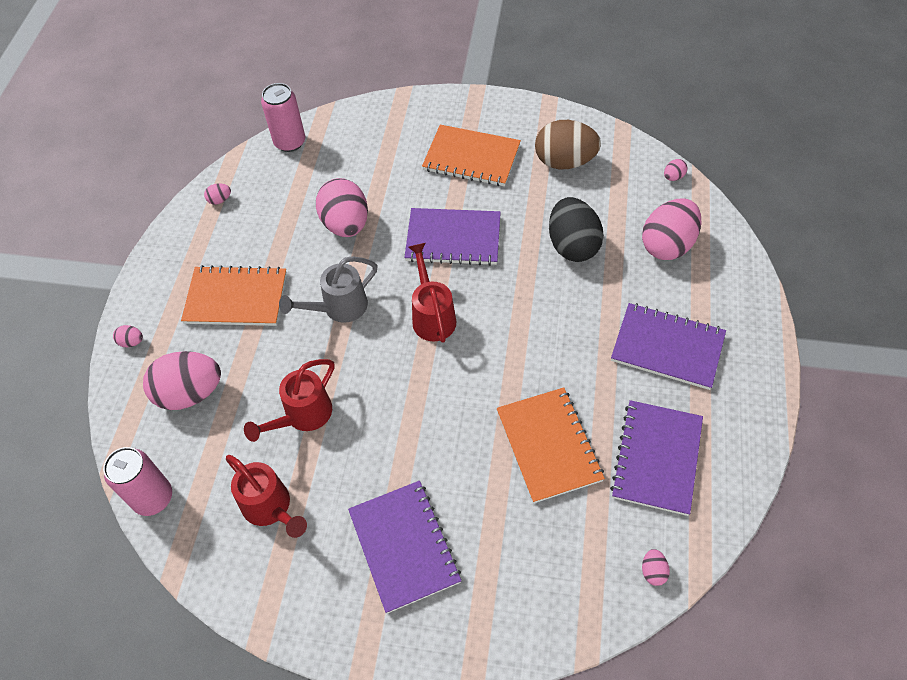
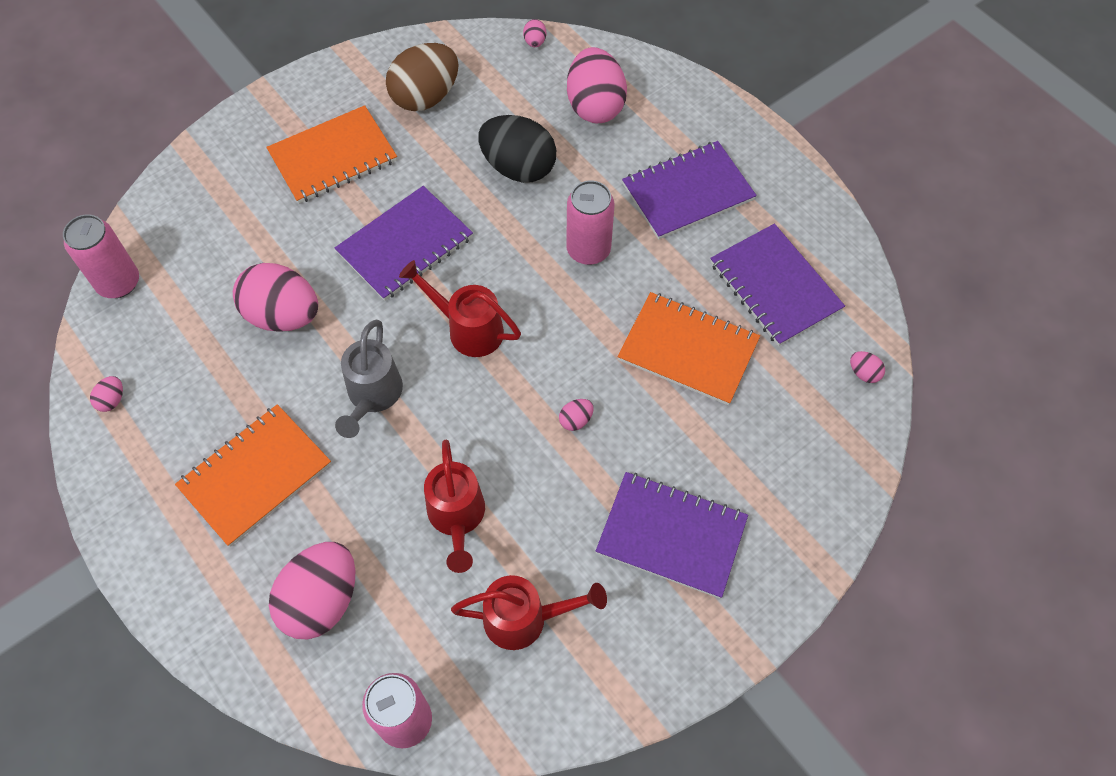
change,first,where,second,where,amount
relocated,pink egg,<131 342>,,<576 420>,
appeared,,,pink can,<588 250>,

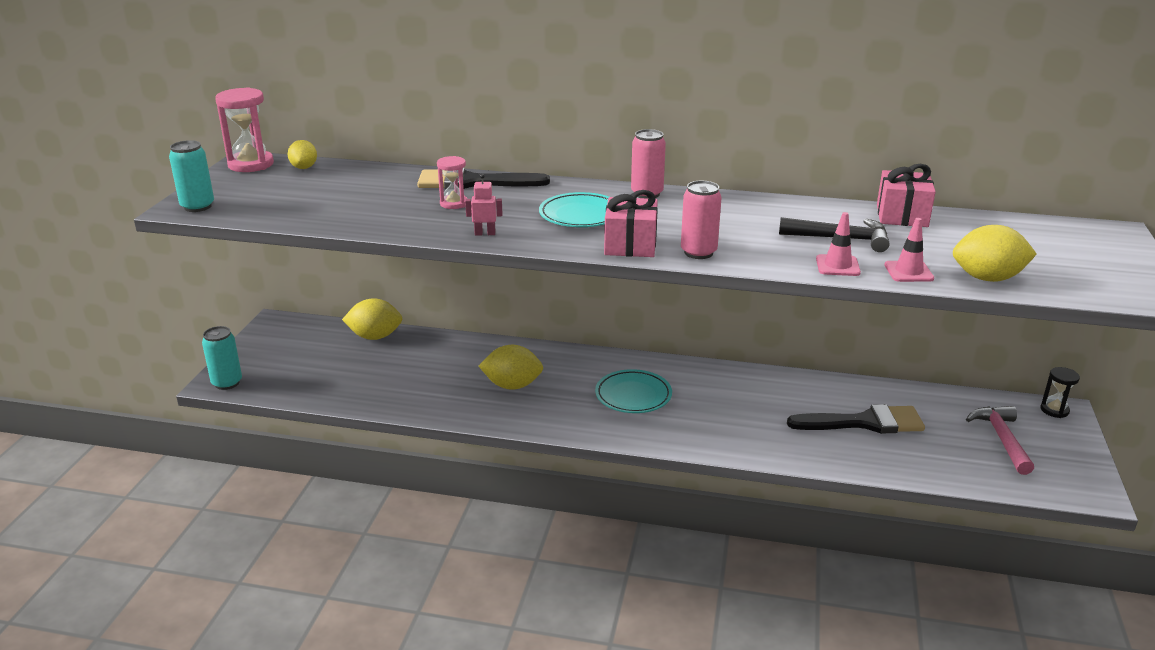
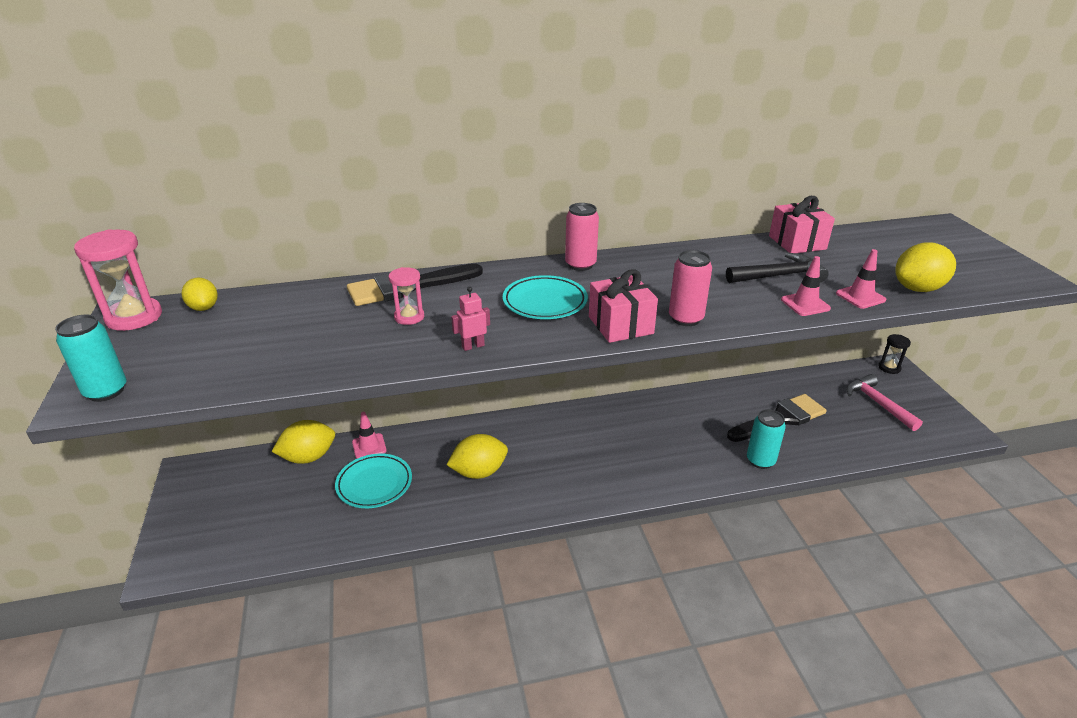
change,first,where,second,where,amount
relocated,turquoise plate,<633 395>,,<374 484>,
appeared,,,pink traffic cone,<369 446>,
relocated,turquoise can,<227 383>,,<760 461>,

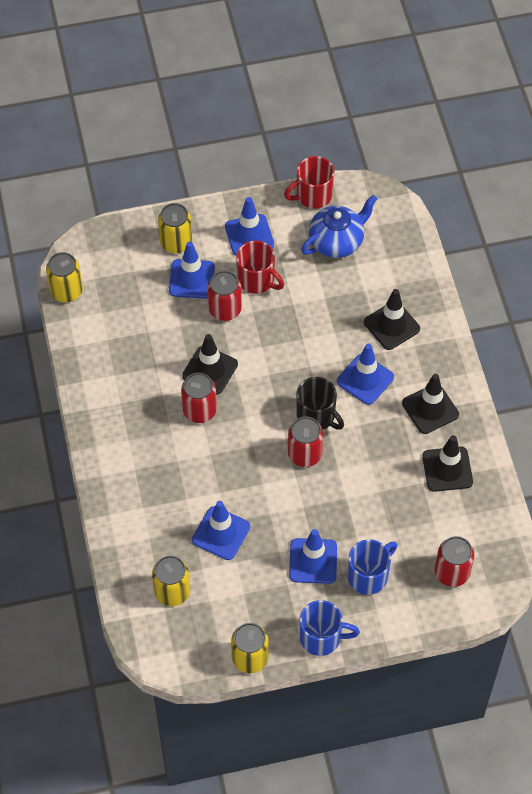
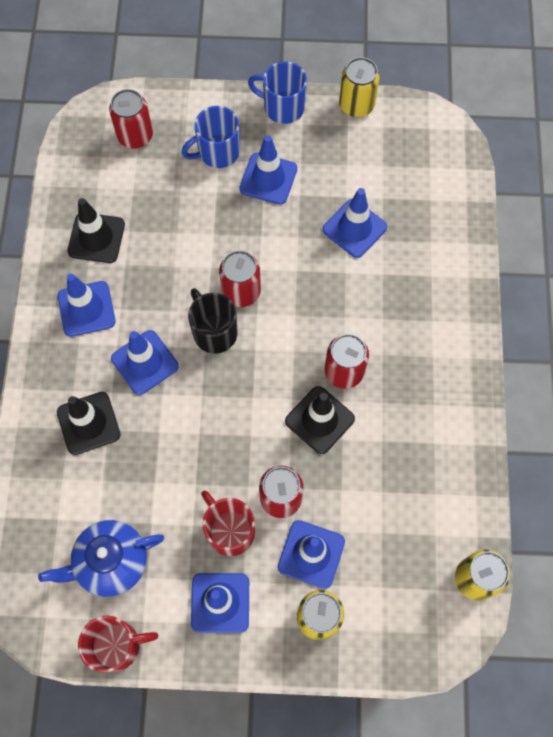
change,first,where,second,where,amount
colour,black traffic cone,<430 409>,blue traffic cone,<86 309>,
missing,yellow can,<172 591>,,,

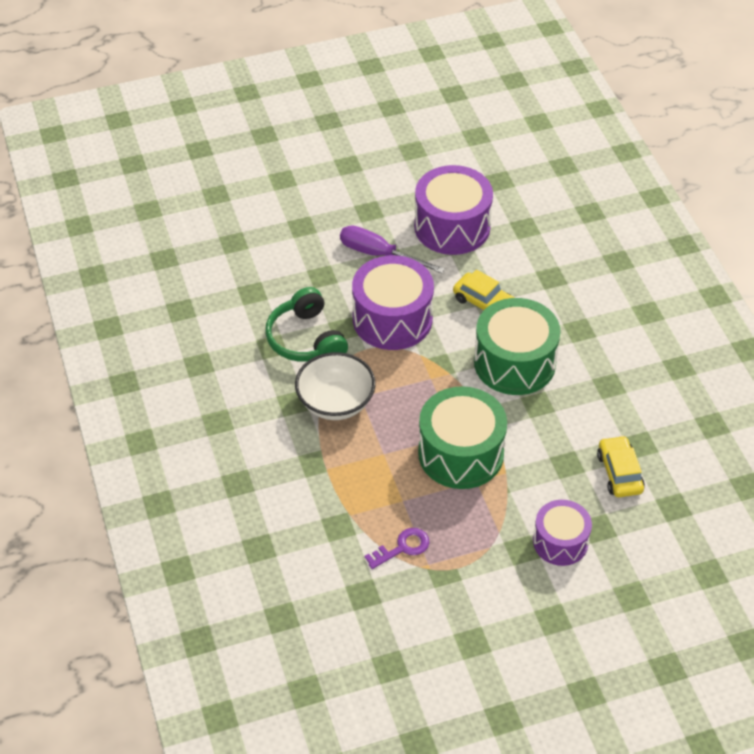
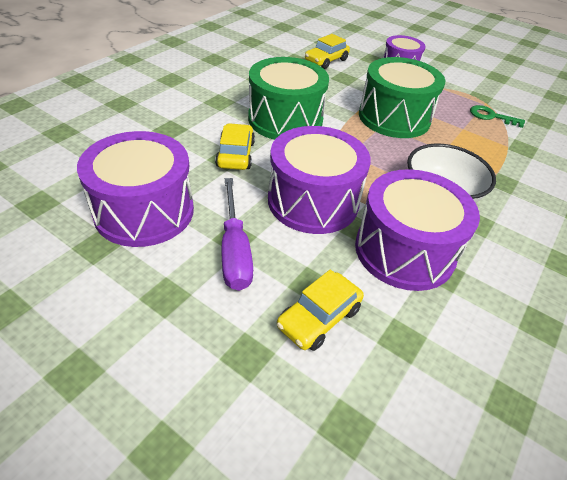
change,first,where,second,where,amount
appeared,,,yellow car,<319 318>,
exchanged,green headphones,<306 339>,purple drum,<404 250>,
colour,purple key,<402 548>,green key,<491 116>,

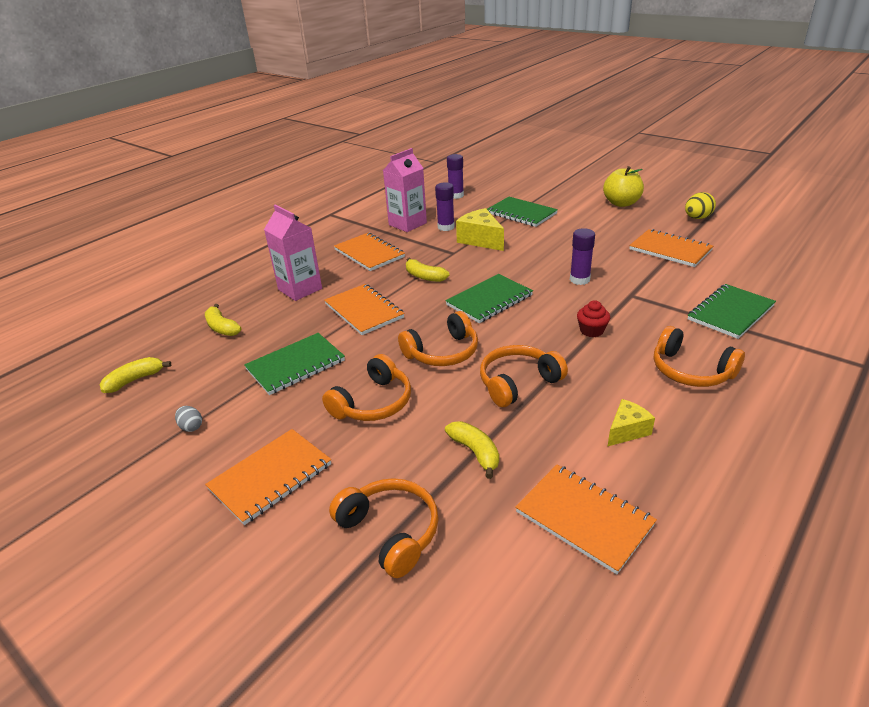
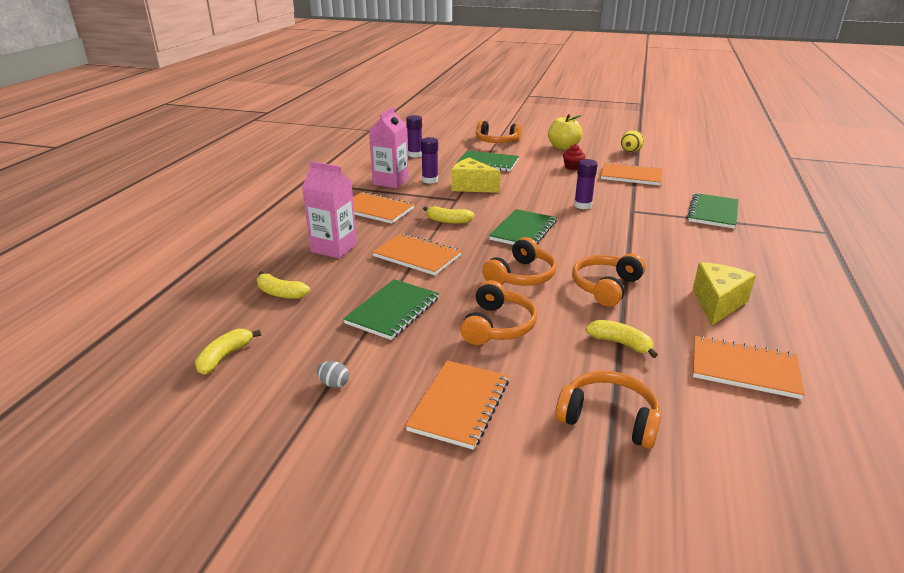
change,first,where,second,where,amount
relocated,orange headphones,<691 371>,,<496 141>,
relocated,red cupcake,<591 330>,,<573 167>,
size,yellow cheese,<627 431>,,<717 303>,x1.63

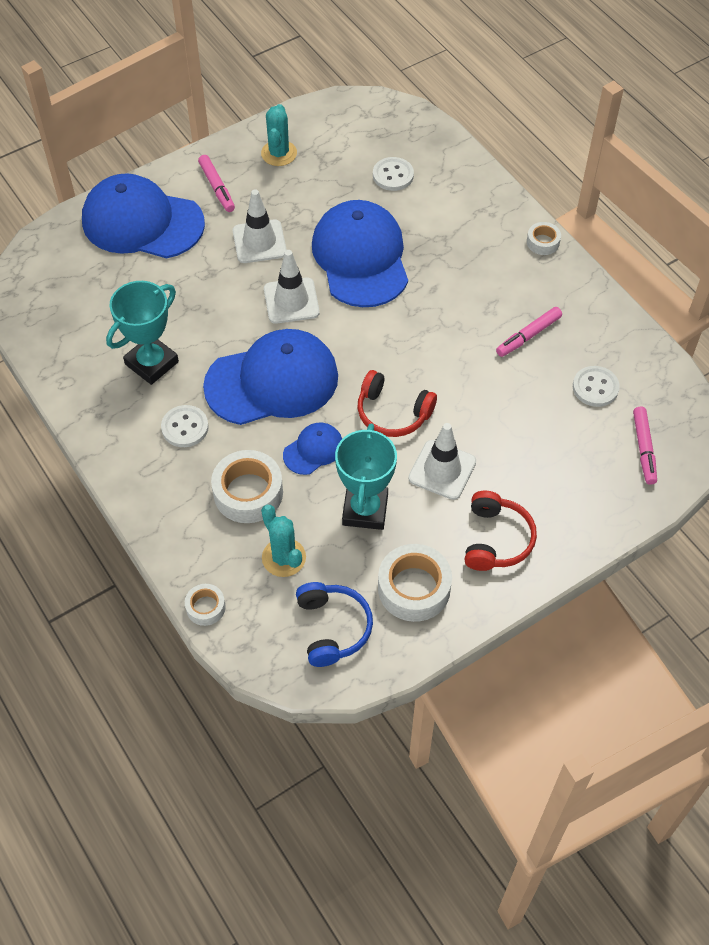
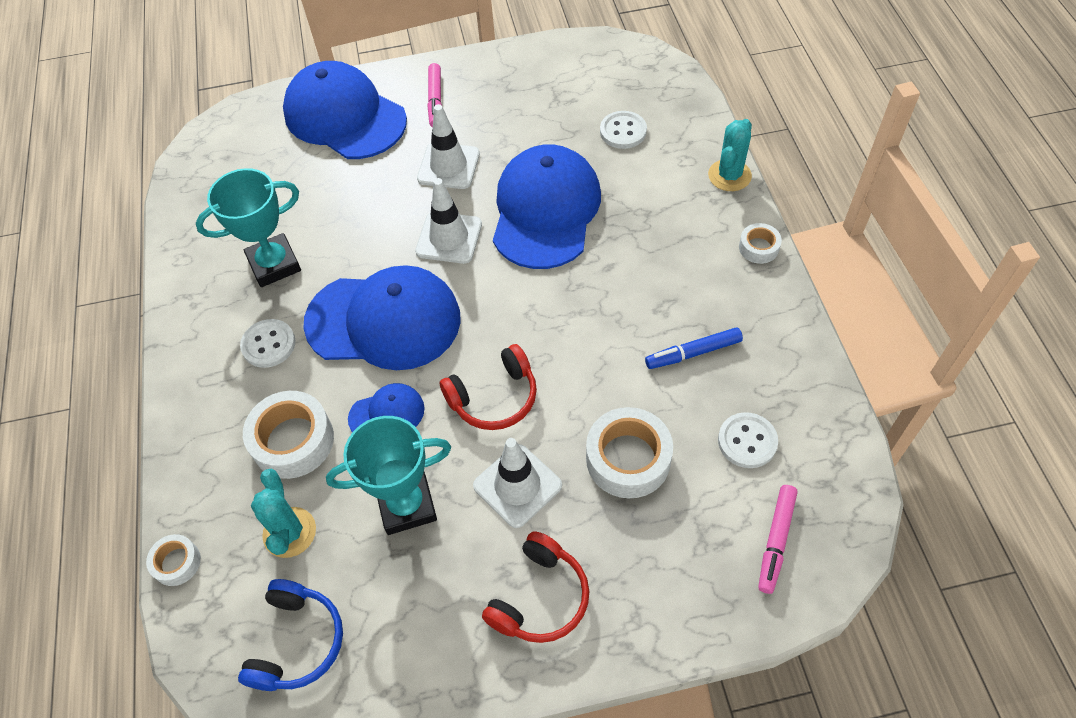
change,first,where,second,where,amount
spun,turquoise trophy,<365 510>,,<407 505>,45 degrees clockwise
spun,red headphones,<392 413>,,<494 398>,75 degrees counterclockwise
relocated,white tape,<414 588>,,<628 459>,
colour,pink marker,<528 336>,blue marker,<693 353>,
relocated,turquoise cactus,<279 153>,,<729 175>,

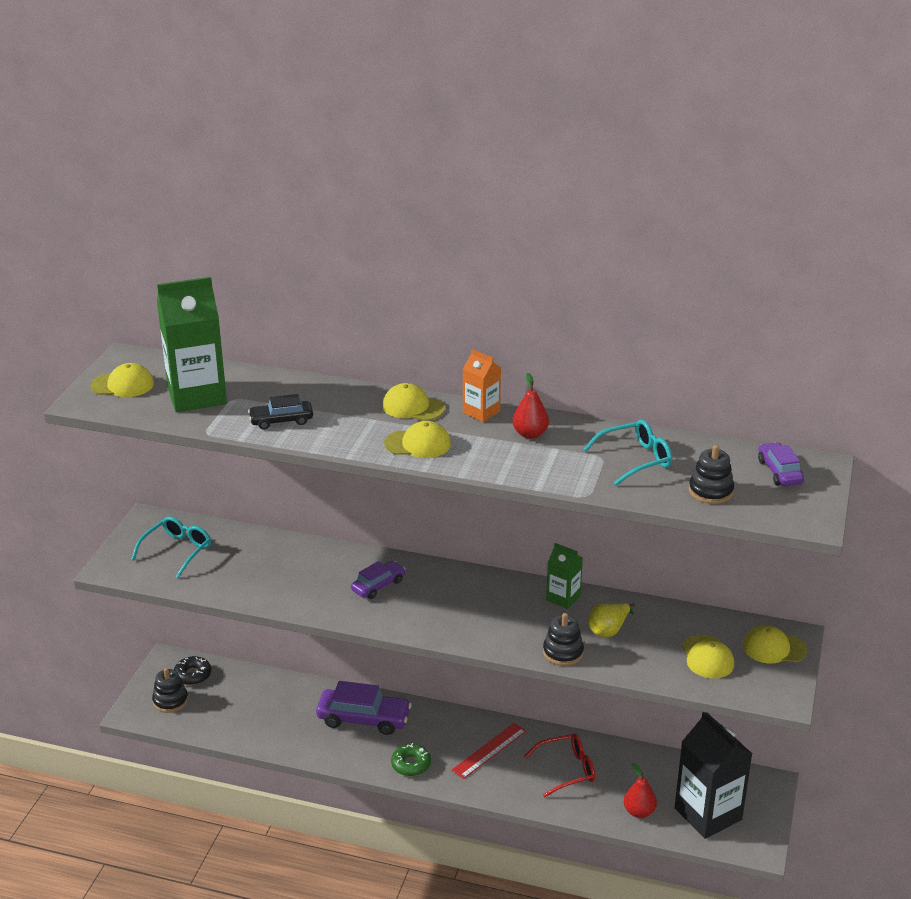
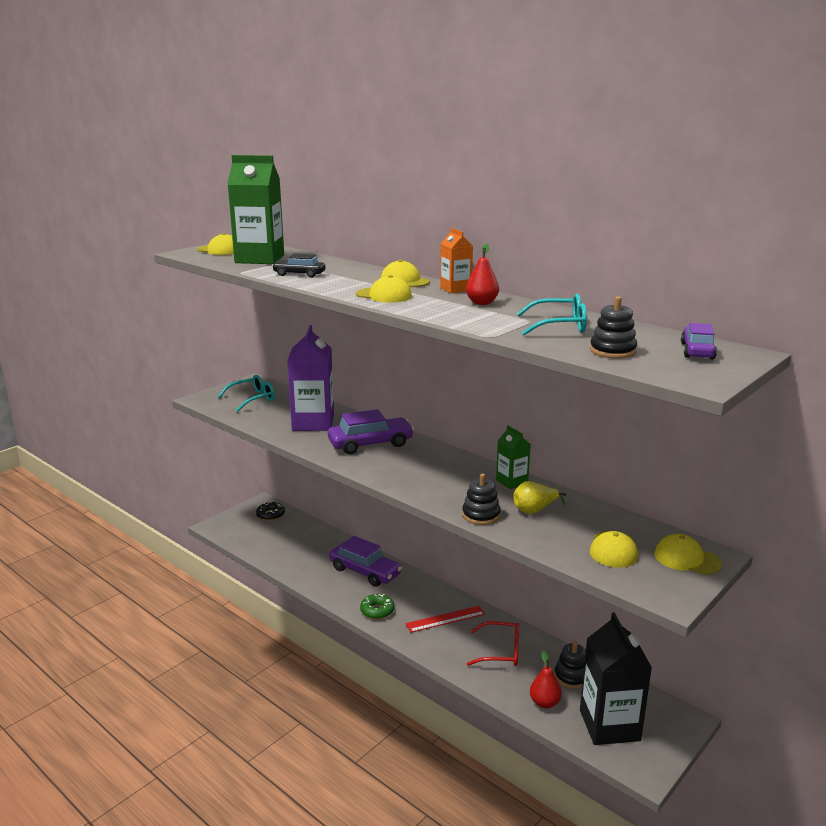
change,first,where,second,where,amount
appeared,,,purple carton,<313 423>,
size,purple car,<378 585>,,<370 444>,x1.71
relocated,black stacking toy,<170 701>,,<571 677>,

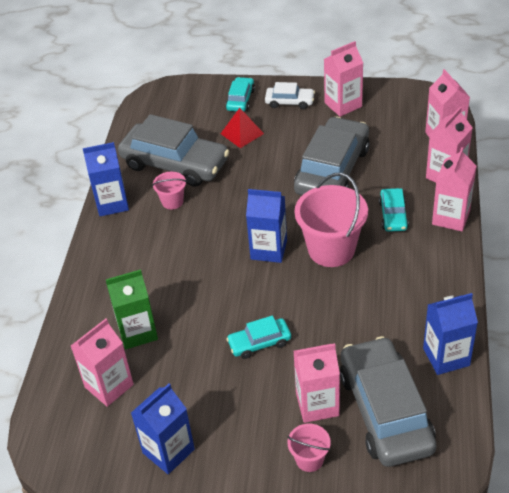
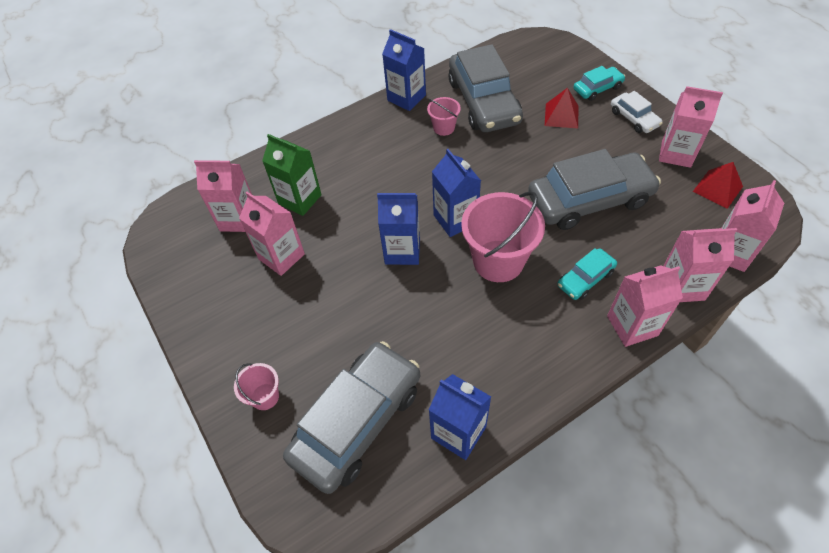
change,first,where,second,where,amount
relocated,pink carton,<317 404>,,<281 256>,
relocated,blue carton,<168 451>,,<402 251>,
appeared,,,red pyramid,<717 189>,
missing,turquoise car,<259 343>,,,

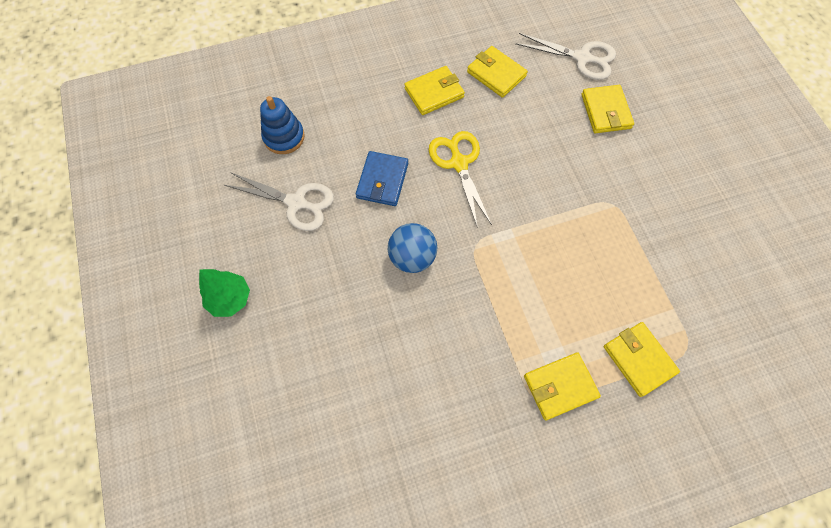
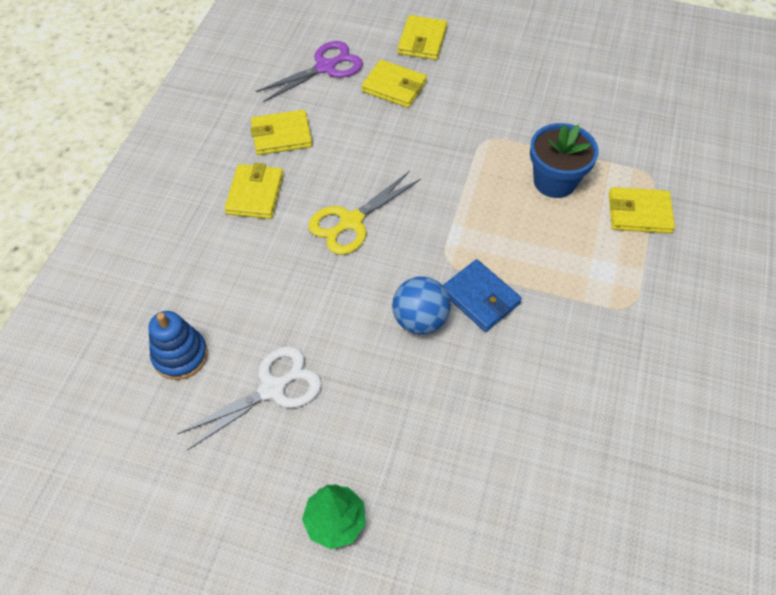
change,first,where,second,where,amount
colour,white scissors,<582 58>,purple scissors,<325 67>,
spun,yellow scissors,<459 163>,,<351 222>,60 degrees counterclockwise
relocated,yellow wallet,<560 386>,,<422 41>,
relocated,blue wallet,<382 180>,,<480 298>,
appeared,,,blue flower pot,<554 181>,

